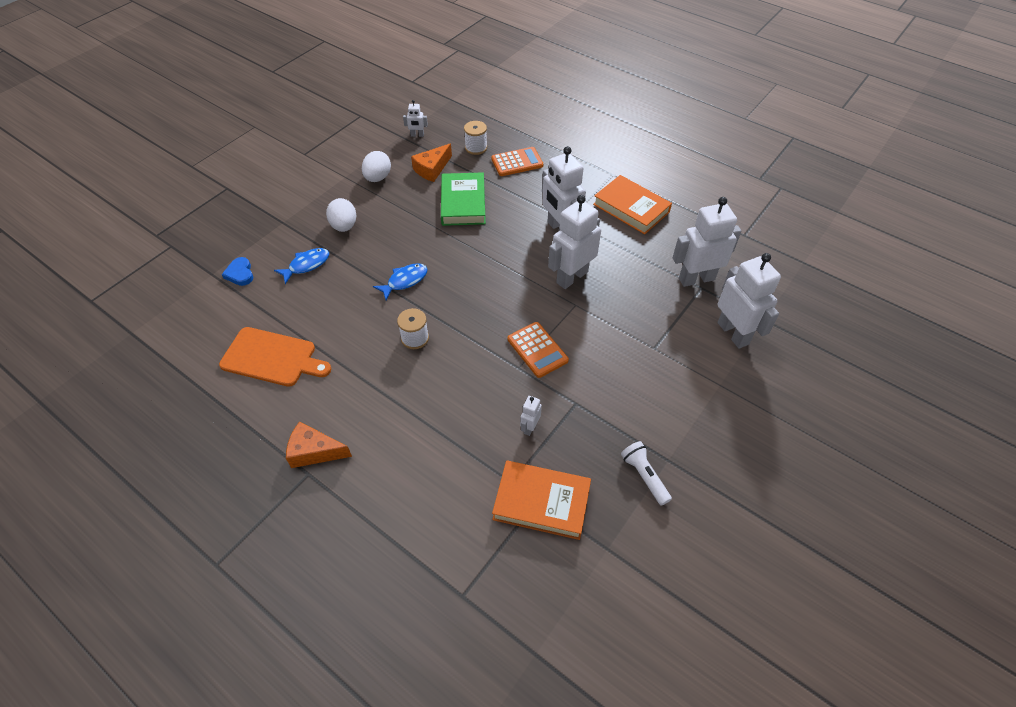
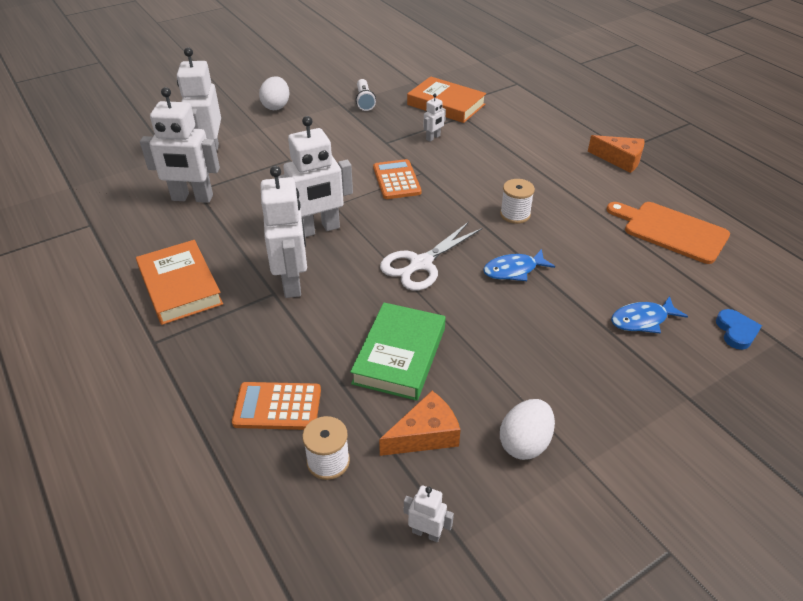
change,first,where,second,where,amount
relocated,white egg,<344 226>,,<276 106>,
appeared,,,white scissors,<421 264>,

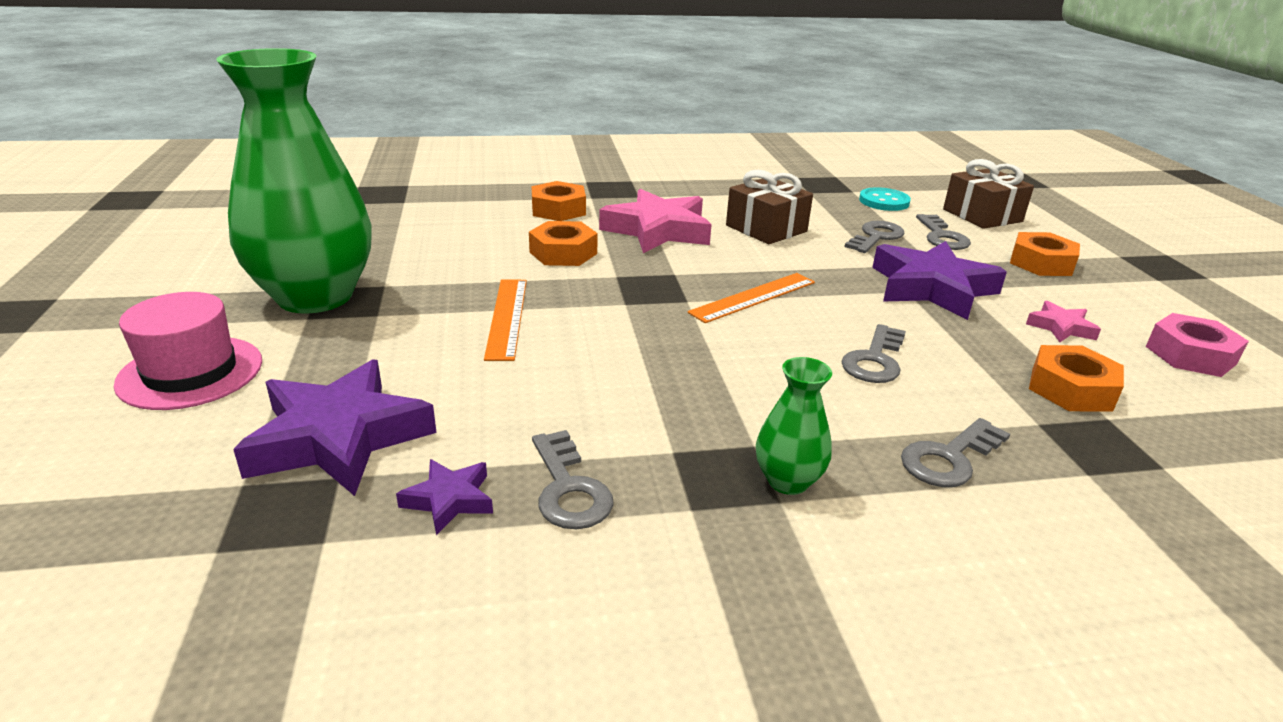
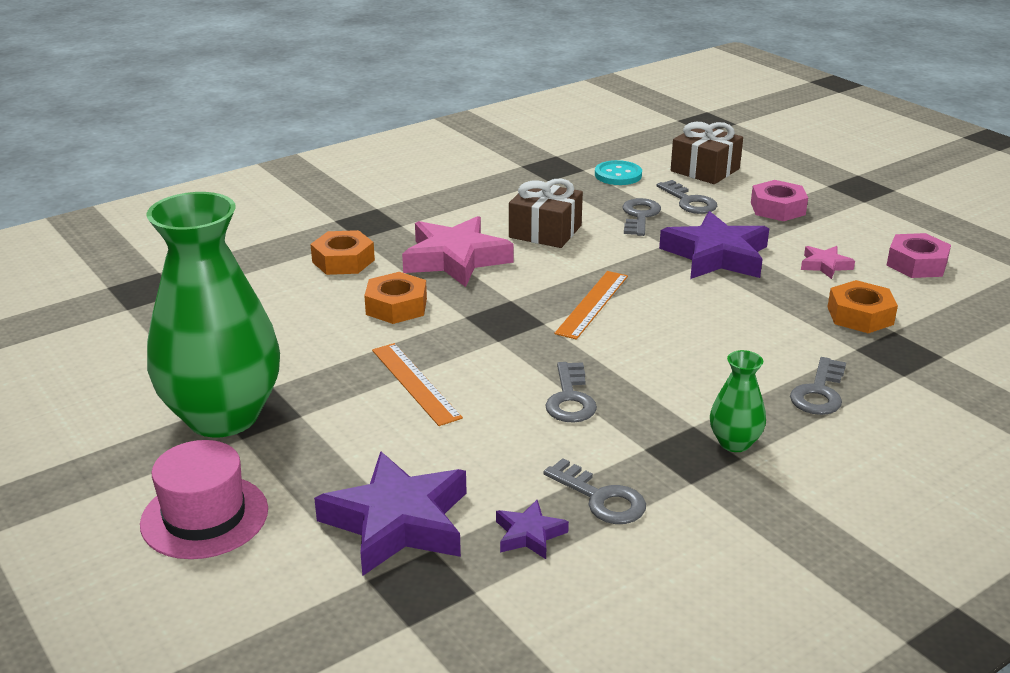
change,first,where,second,where,amount
relocated,grey key,<875 360>,,<570 399>,
colour,orange nut,<1041 263>,pink nut,<777 208>,

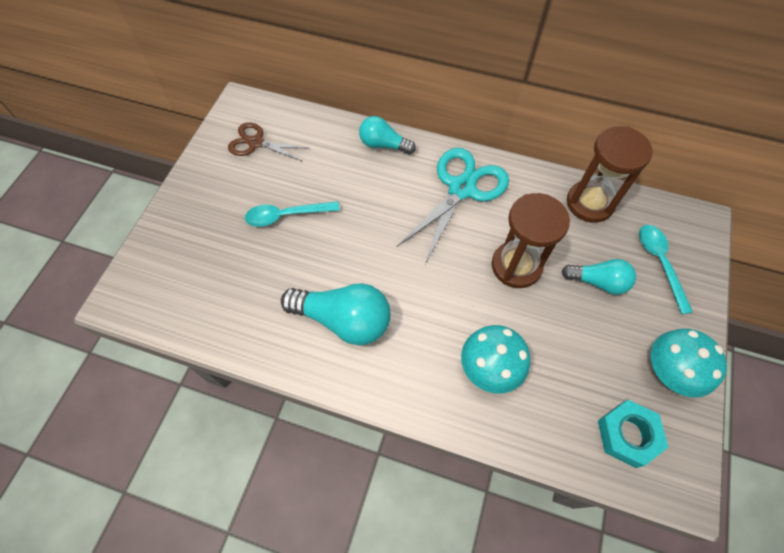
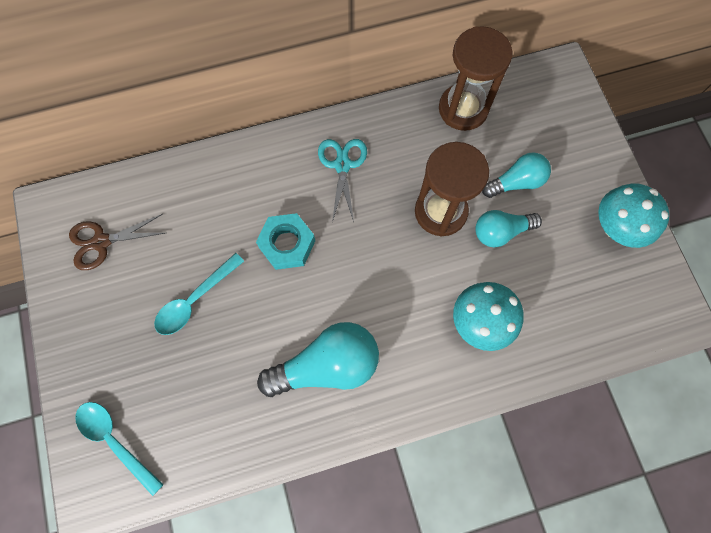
change,first,where,second,where,amount
relocated,turquoise spoon,<660 263>,,<115 440>,
relocated,turquoise nut,<627 435>,,<287 244>,
size,turquoise scissors,<461 189>,,<342 165>,x0.60
relocated,turquoise light bulb,<383 145>,,<501 232>,

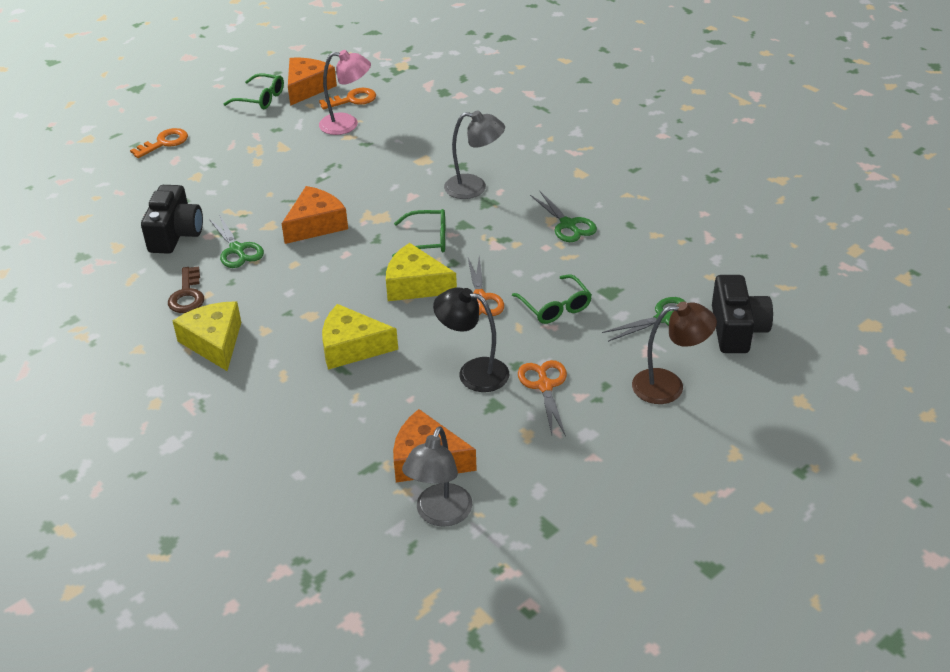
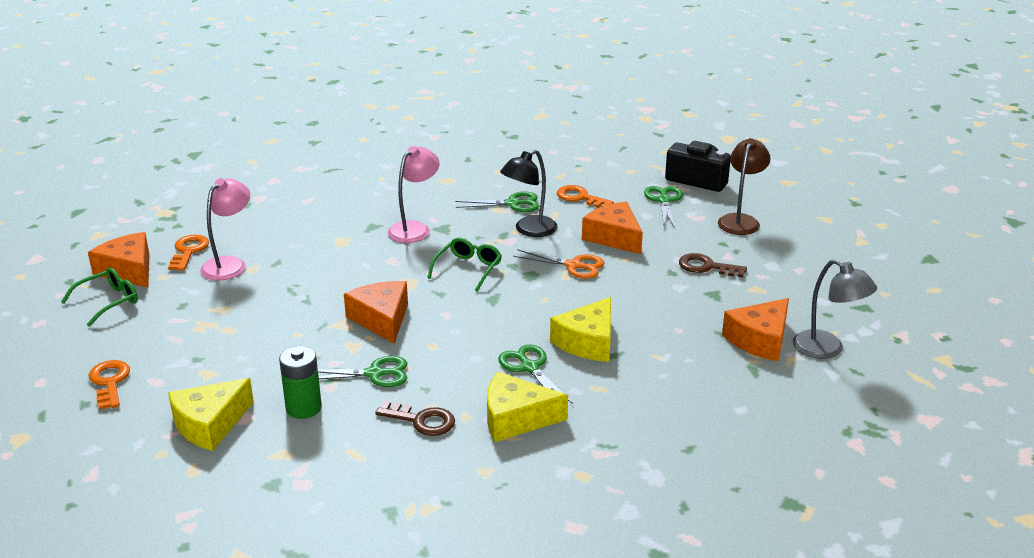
change,first,where,second,where,amount
relocated,yellow cheese,<415 285>,,<210 424>,
exchanged,black camera,<175 234>,green battery,<303 408>,
colour,grey lamp,<474 188>,pink lamp,<414 228>,
appeared,,,green scissors,<530 367>,
relocated,black lamp,<473 372>,,<529 230>,
appeared,,,orange key,<580 198>,
exchanged,green glasses,<555 307>,orange cheese,<614 237>,
exchanged,orange scissors,<545 386>,brown key,<706 267>,

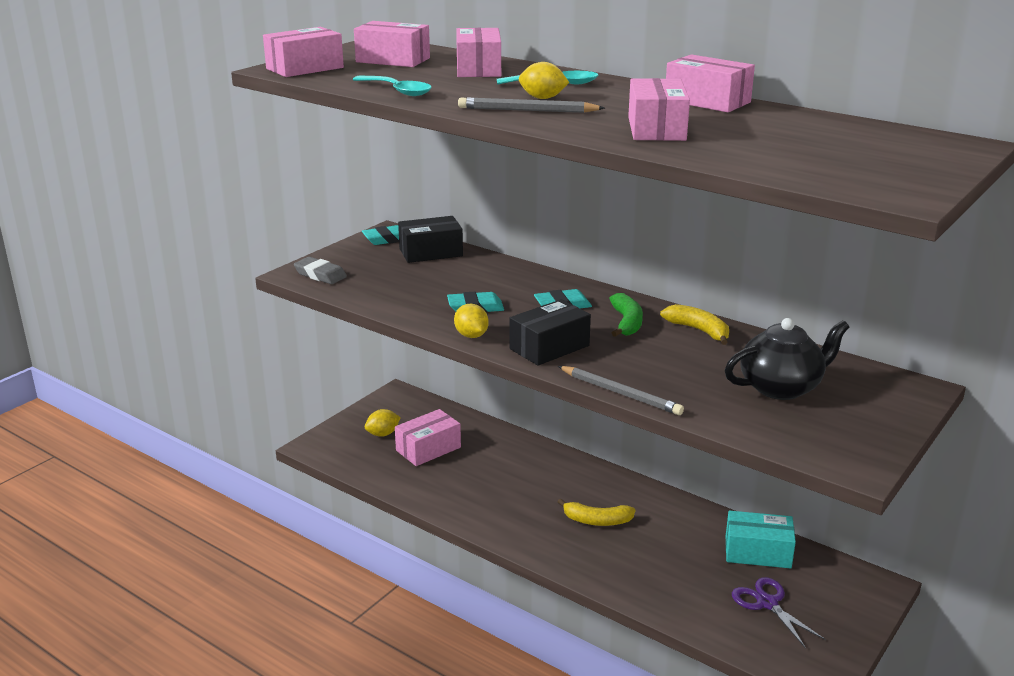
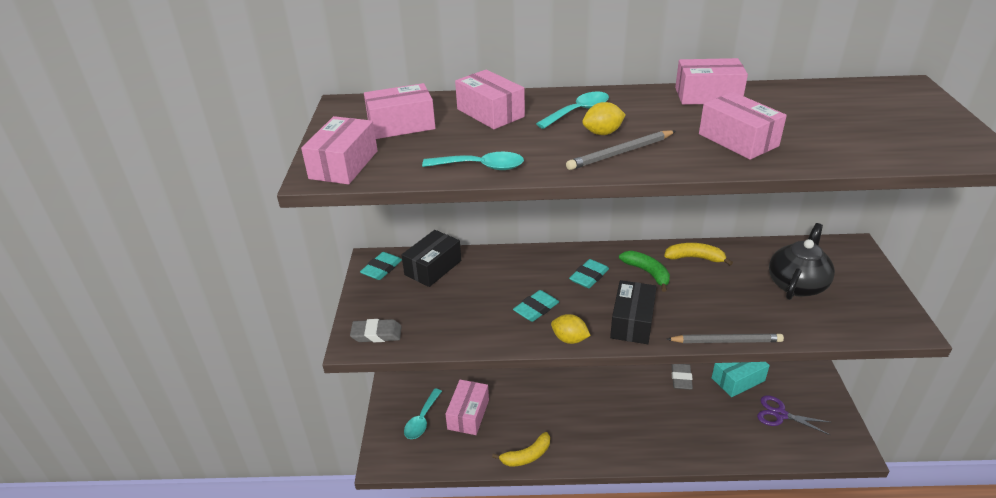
change,first,where,second,where,amount
exchanged,yellow lemon,<383 434>,turquoise spoon,<422 419>,
relocated,yellow banana,<597 521>,,<527 456>,
appeared,,,grey eraser,<681 378>,

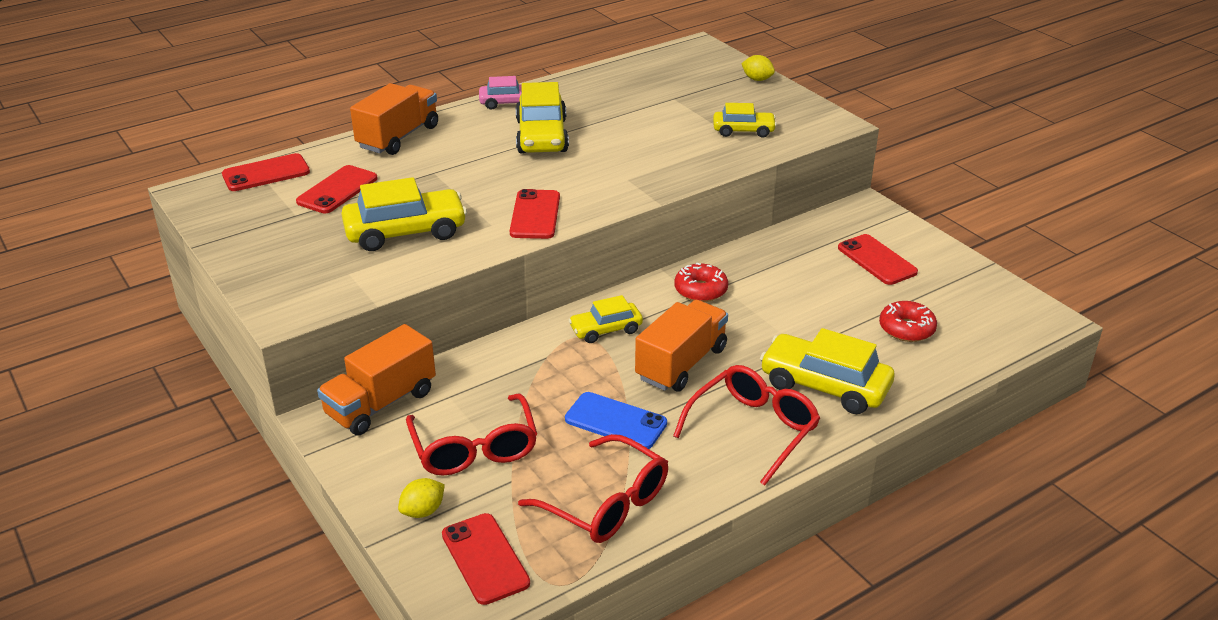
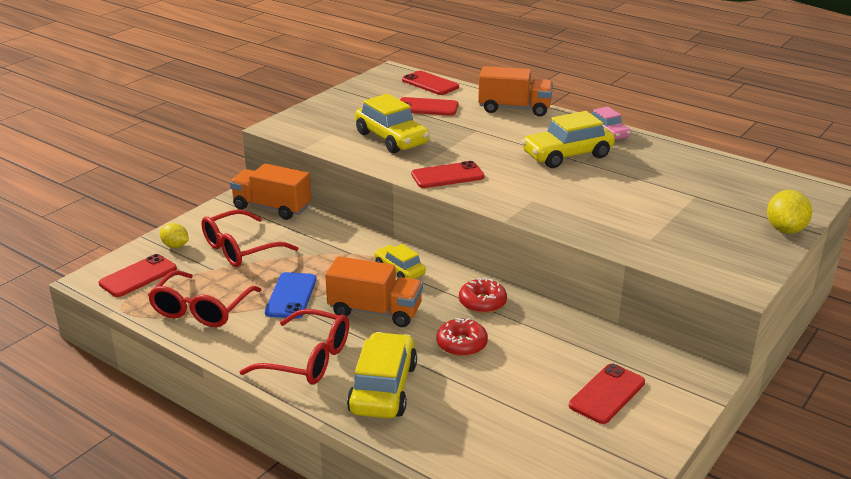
change,first,where,second,where,amount
relocated,red donut,<906 329>,,<461 344>,
size,yellow lemon,<757 79>,,<785 229>,x1.55
missing,yellow car,<743 131>,,,

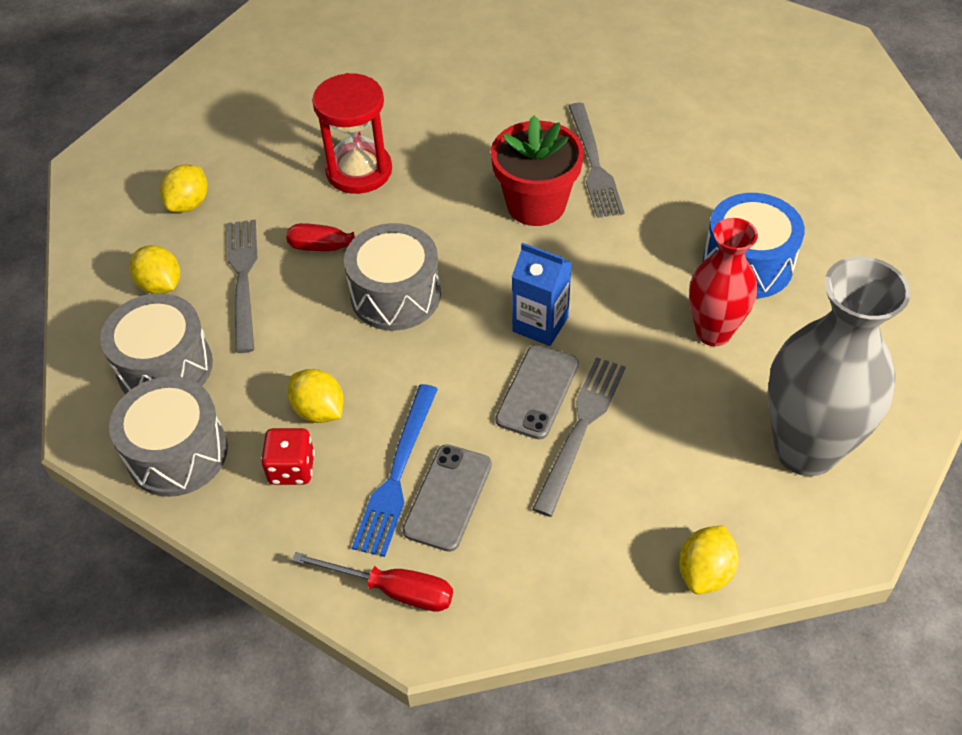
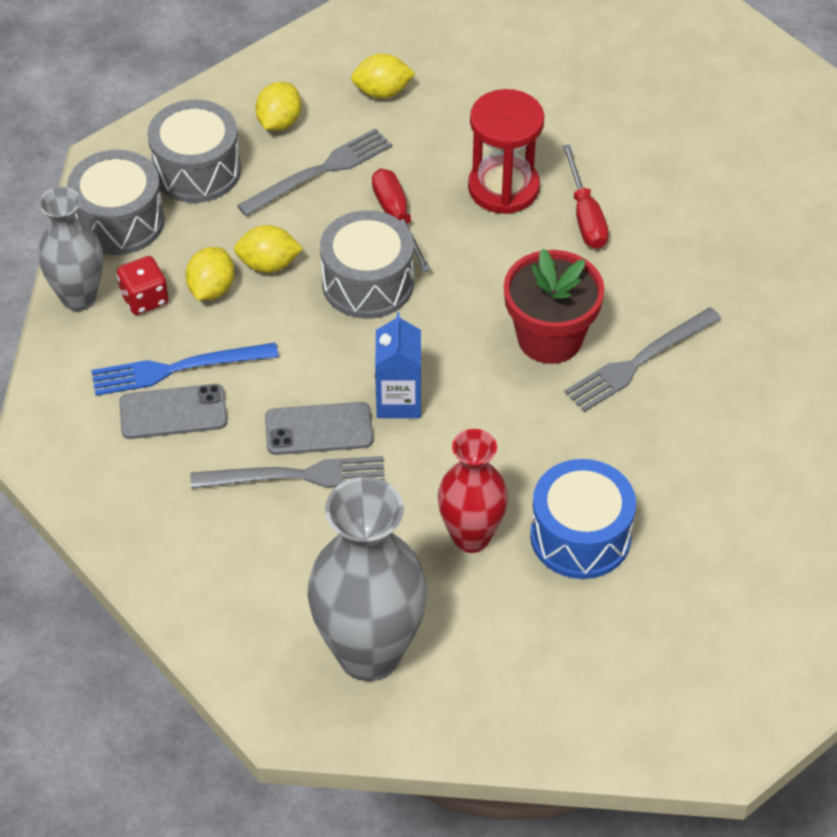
change,first,where,second,where,amount
appeared,,,grey vase,<79 297>,
relocated,yellow lemon,<705 572>,,<268 264>,
relocated,red screwdriver,<393 590>,,<585 216>,

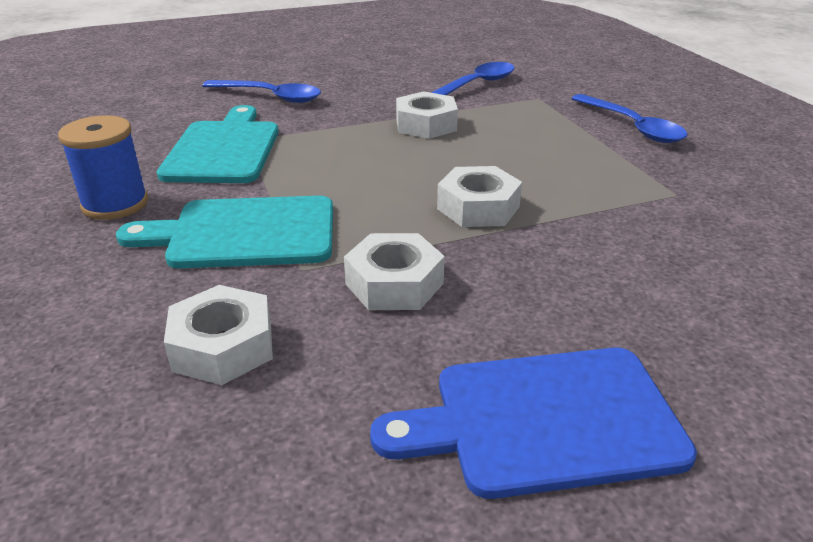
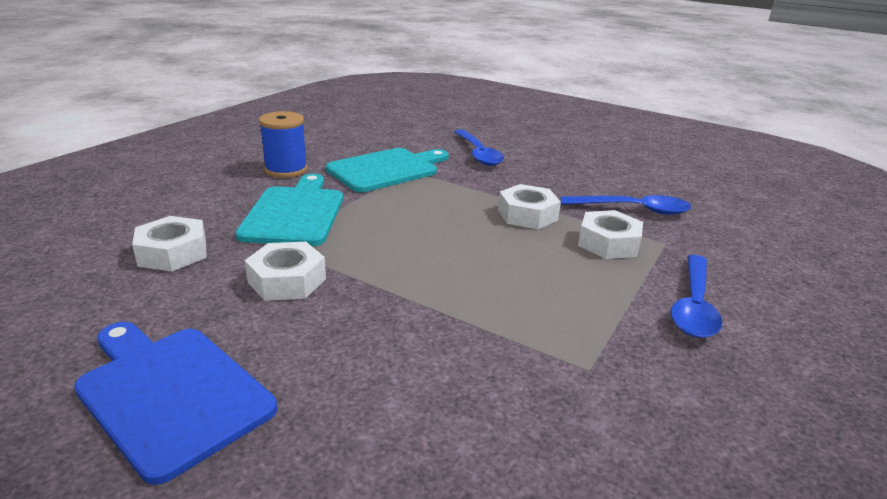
change,first,where,second,where,amount
spun,turquoise cutting board,<244 233>,,<295 213>,45 degrees clockwise
relocated,white nut,<478 207>,,<608 243>,

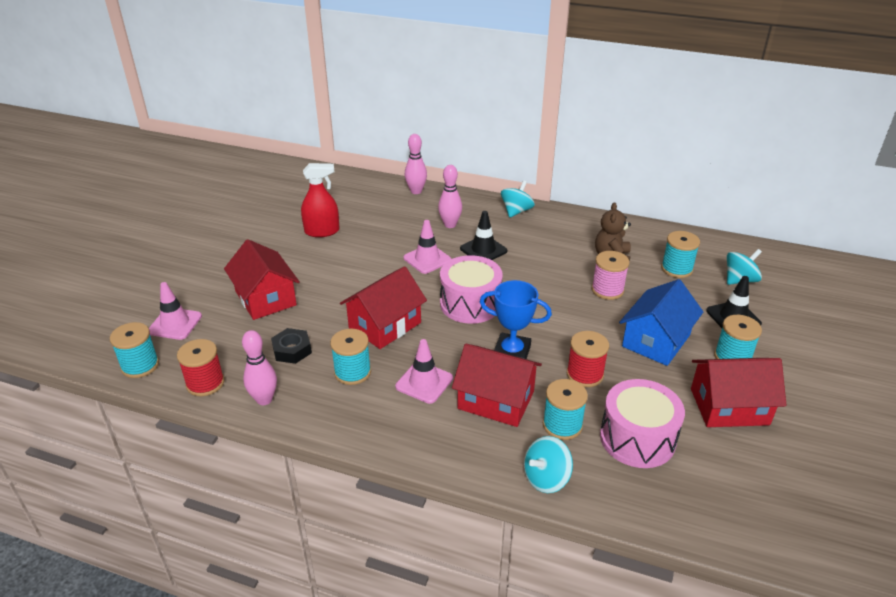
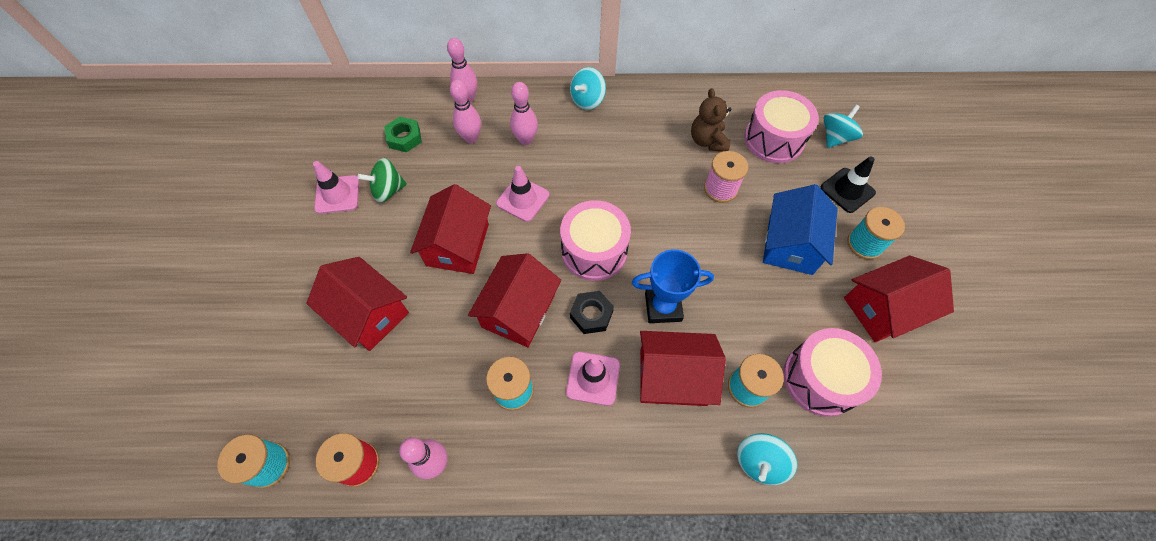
change,first,where,second,where,amount
relocated,pink traffic cone,<175 324>,,<337 194>,
exchanged,red spray bottle,<322 231>,green spinning top,<388 190>,
appeared,,,green nut,<404 138>,
appeared,,,red house,<458 244>,
appeared,,,pink bowling pin,<471 138>,
spun,turquoise spinning top,<516 211>,,<587 100>,150 degrees counterclockwise
relocated,black nut,<292 350>,,<591 314>,
exchanged,turquoise spool,<676 269>,pink drum,<774 139>,
missing,black traffic cone,<483 250>,,,
missing,red spool,<585 374>,,,

